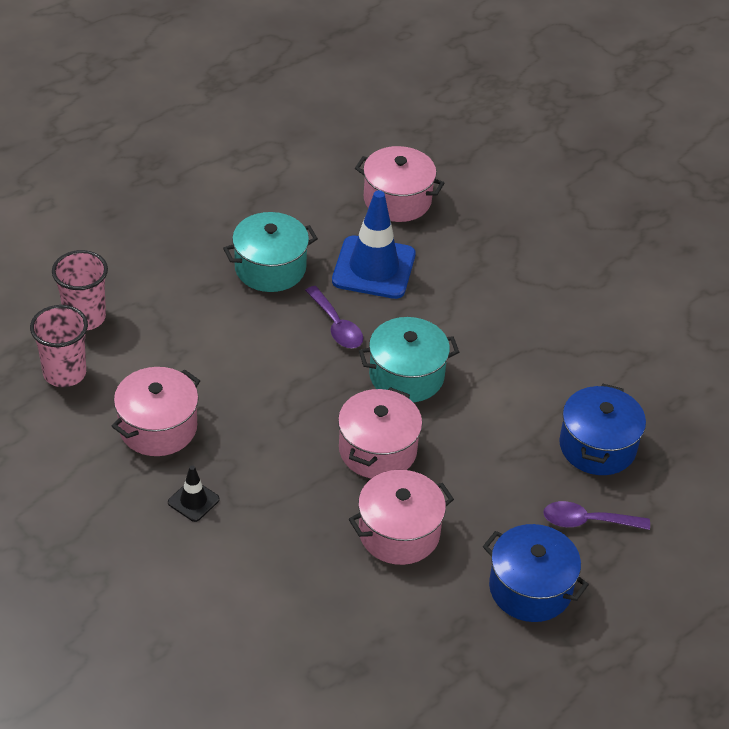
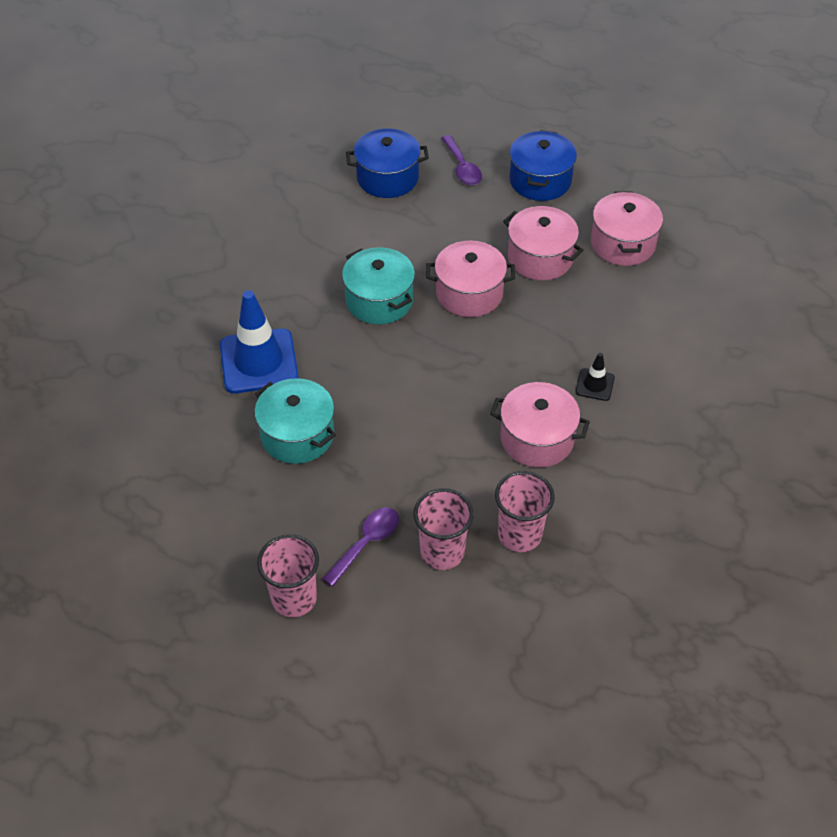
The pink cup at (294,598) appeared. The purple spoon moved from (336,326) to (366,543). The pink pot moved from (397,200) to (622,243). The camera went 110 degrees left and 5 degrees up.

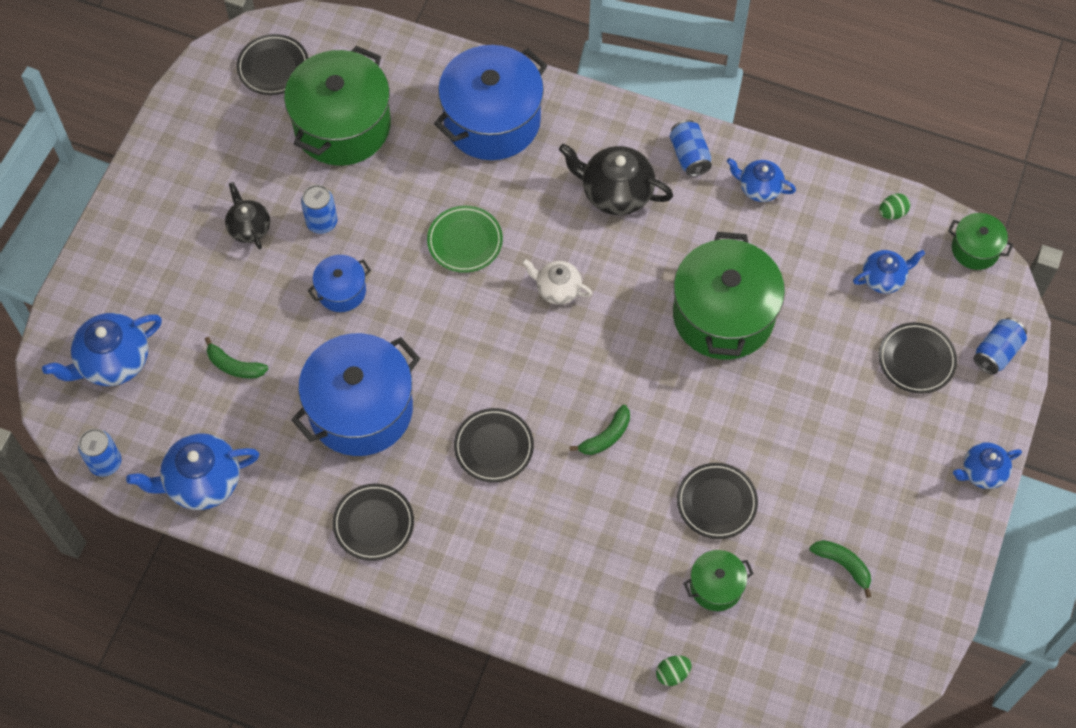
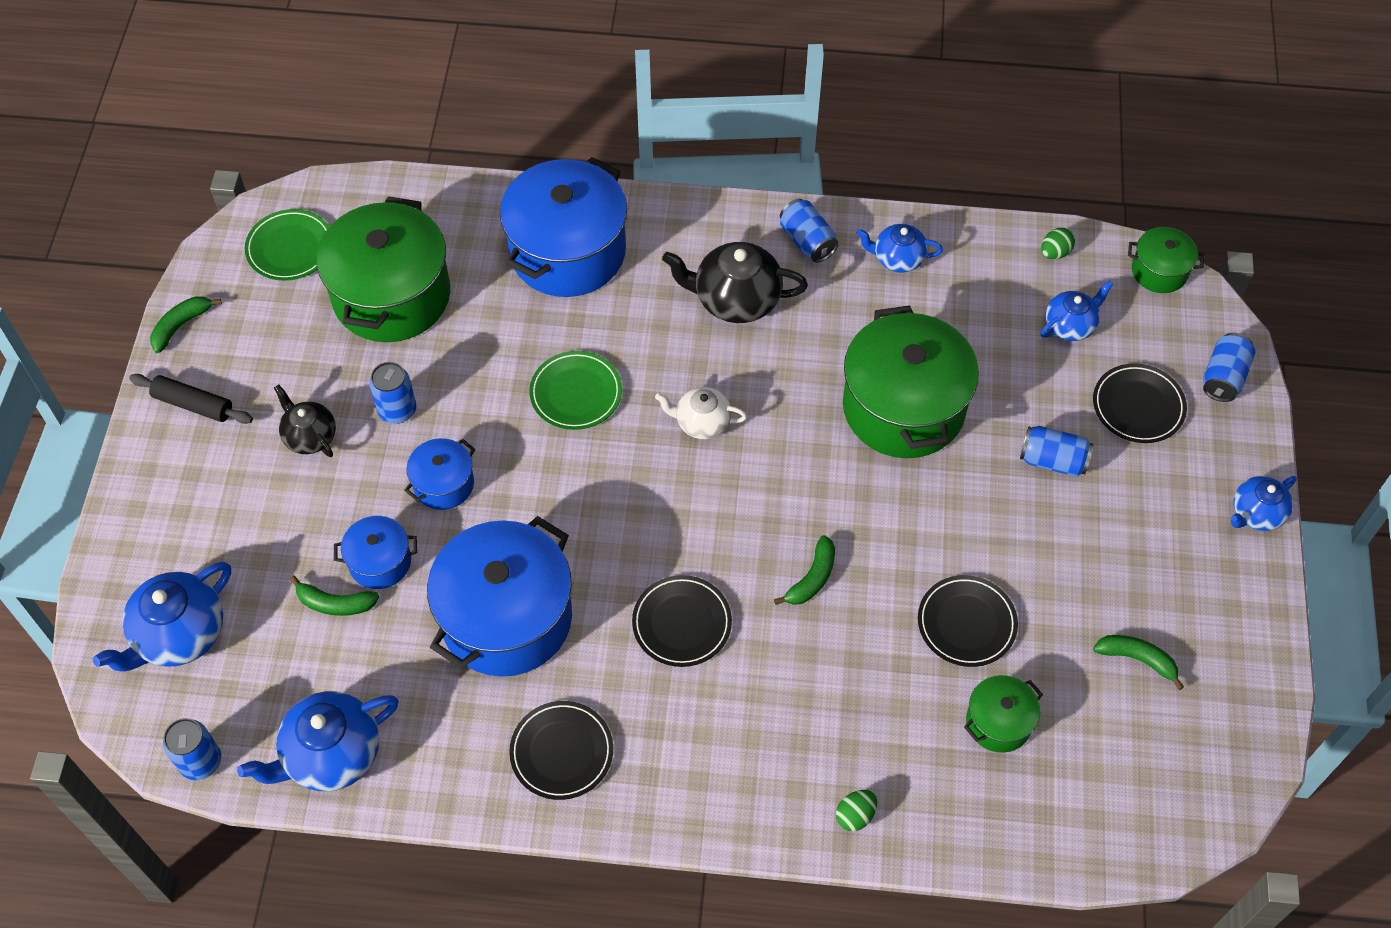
The black rolling pin at (193,404) appeared. The green banana at (181,325) appeared. The blue pot at (380,562) appeared. The blue can at (1053,460) appeared. The green egg moved from (672,674) to (855,815). The black plate at (273,67) became the green plate at (290,248). The camera went 15 degrees left and 5 degrees down.

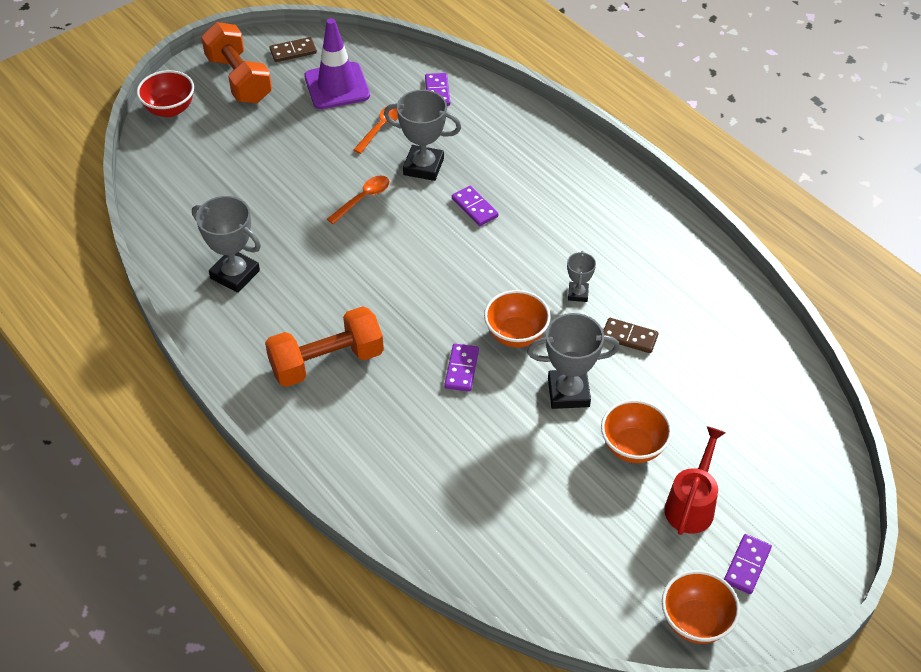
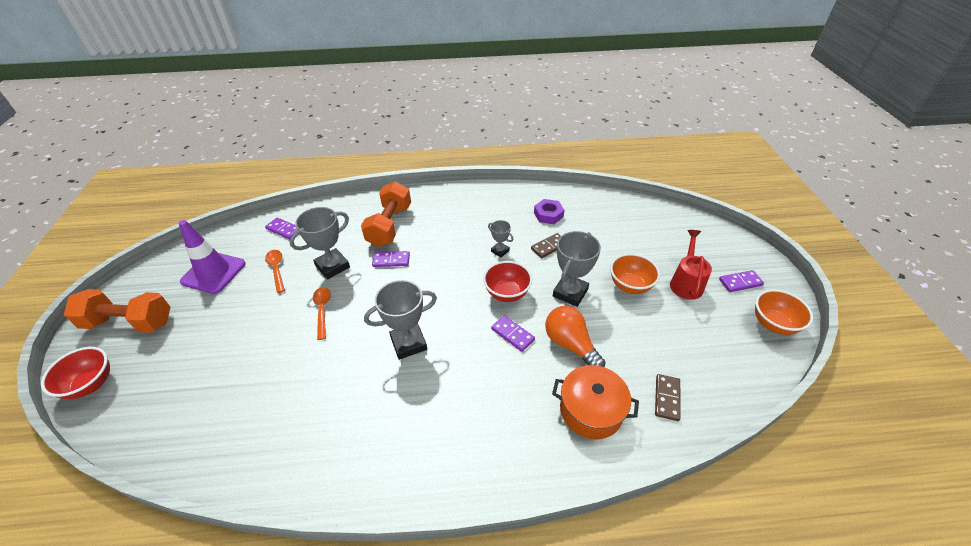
The purple nut at (548,214) appeared. The orange light bulb at (570,344) appeared. The orange pot at (591,410) appeared. The grey trophy moved from (235,274) to (408,343). The orange dumbbell moved from (327,362) to (390,225). The brown domino moved from (293,51) to (667,398). The orange bowl at (516,335) became the red bowl at (507,293). The red watering can at (691,504) turned 45 degrees clockwise. The purple domino at (747,565) turned 75 degrees counterclockwise. The camera went 55 degrees left and 5 degrees down.

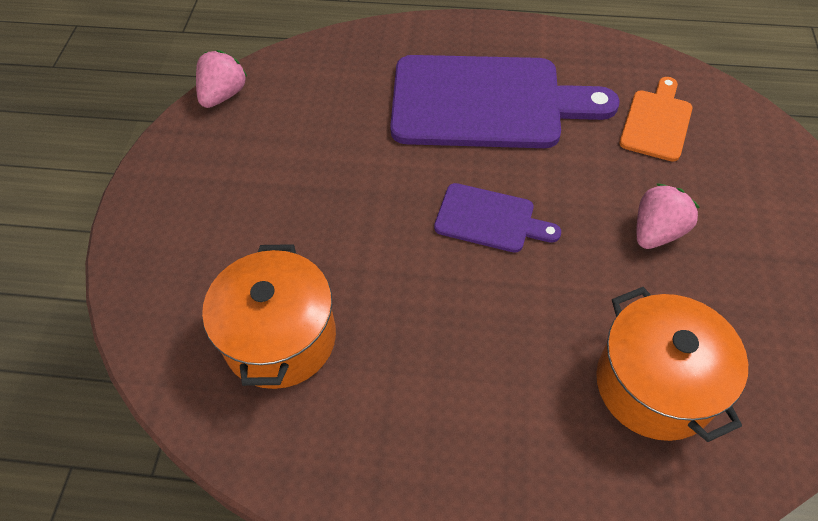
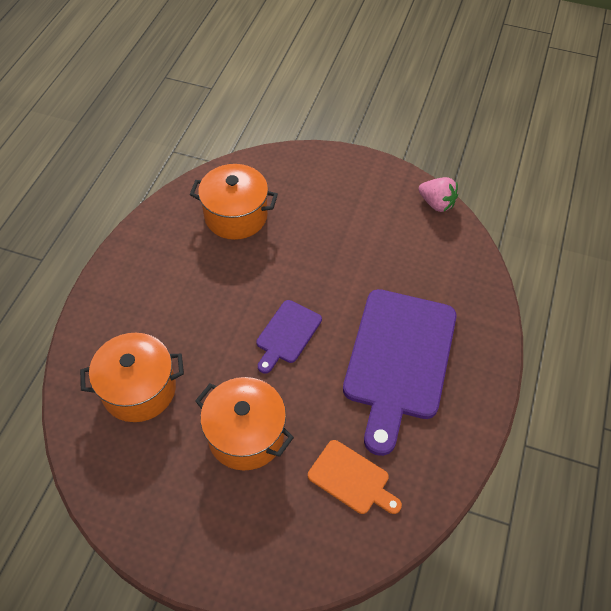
The pink strawberry at (656,232) was replaced by the orange pot at (246,435). The camera went 100 degrees right and 0 degrees up.

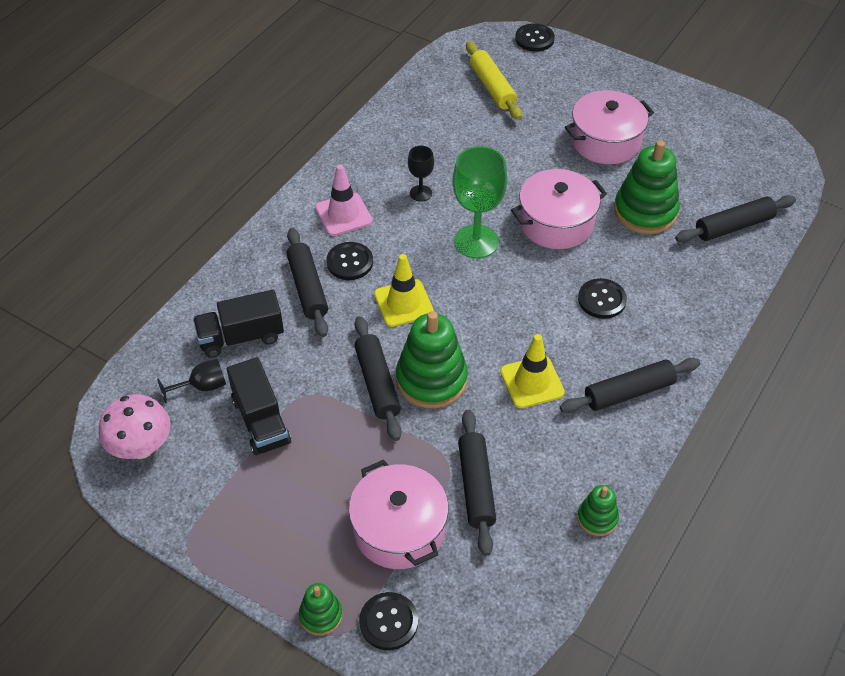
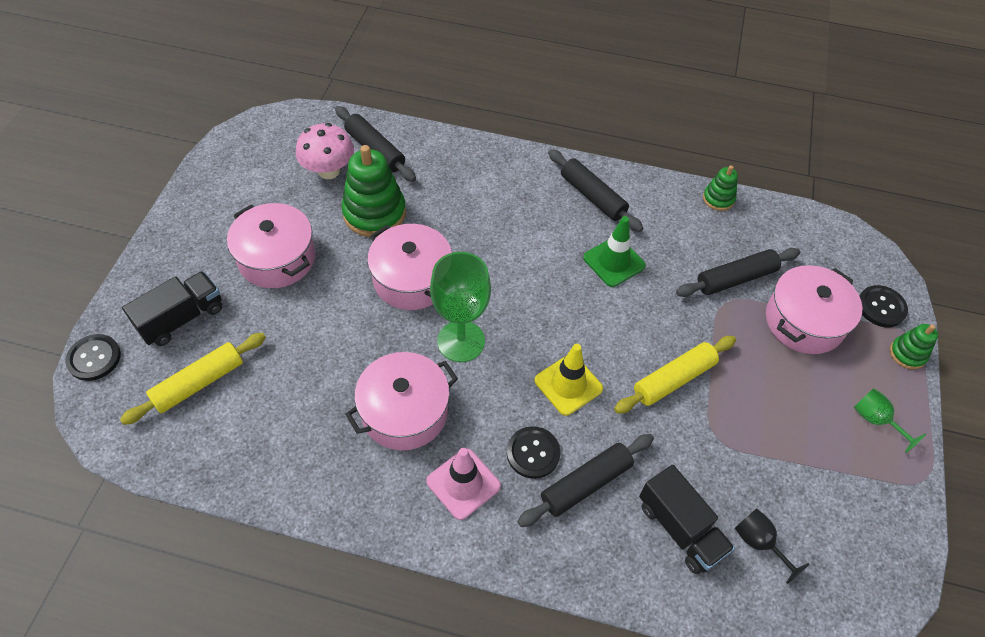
The green stacking toy at (431,379) disappeared. The black button at (601,300) disappeared. The green goblet at (875,420) appeared. The pink mushroom moved from (141,447) to (329,171). The black truck moved from (261,421) to (182,318). The black goblet at (420,193) was replaced by the pink pot at (404,412). The black rolling pin at (377,383) became the yellow rolling pin at (674,379). The yellow traffic cone at (532,382) became the green traffic cone at (614,262). The camera went 110 degrees left and 5 degrees up.

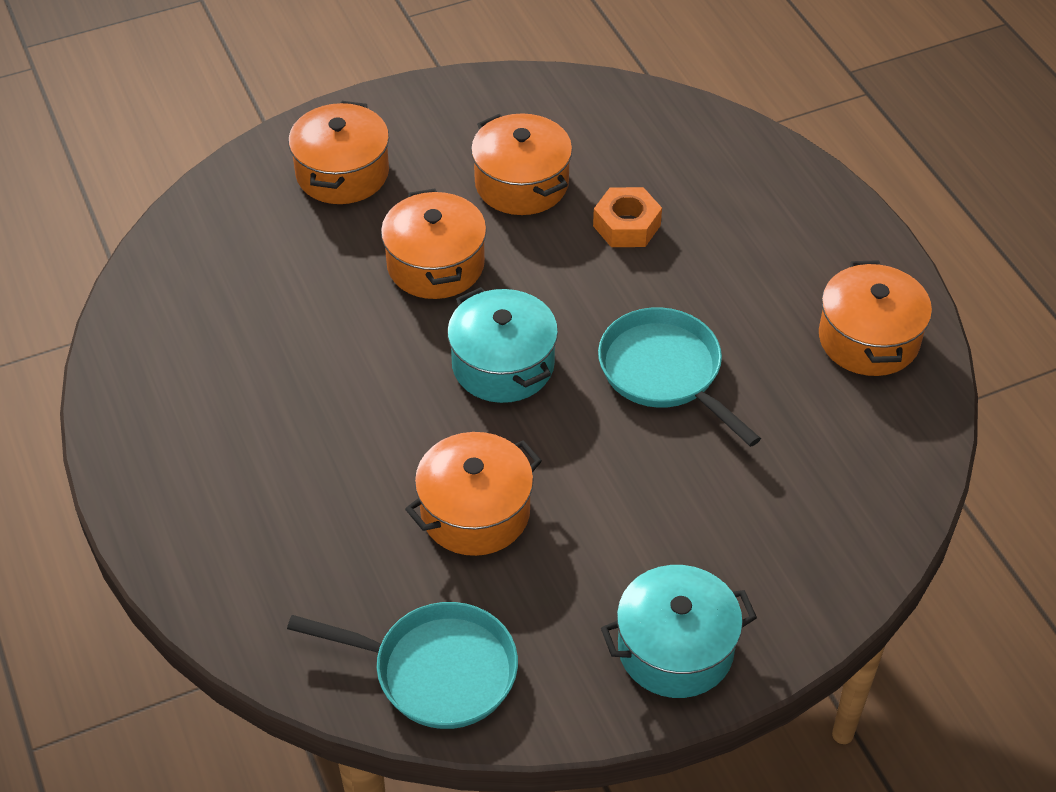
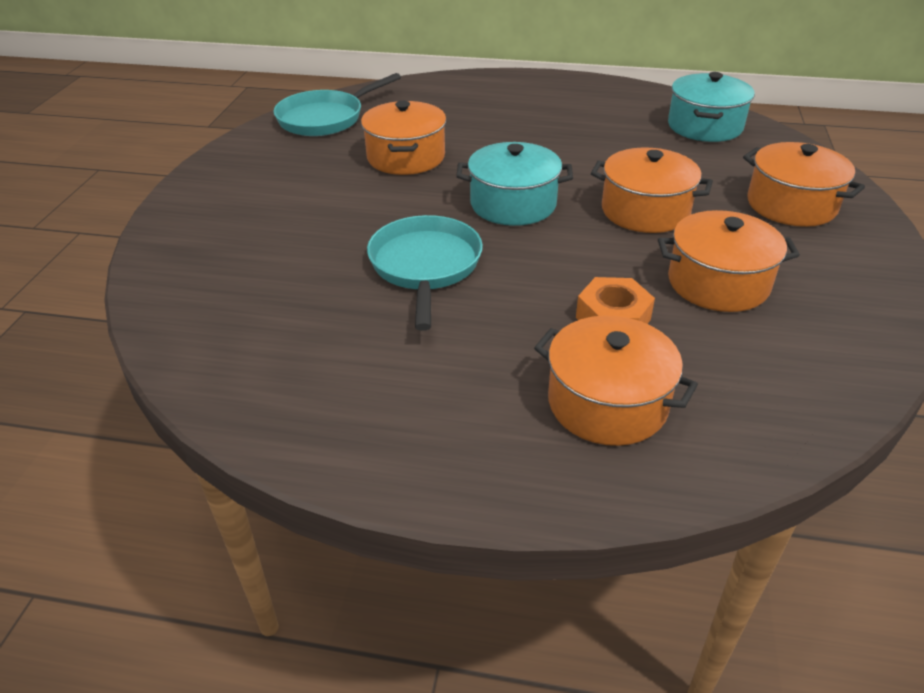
The turquoise pot moved from (675,649) to (705,126). The orange pot moved from (868,339) to (607,403). The turquoise pan at (665,372) turned 90 degrees counterclockwise. The camera went 125 degrees right and 10 degrees down.

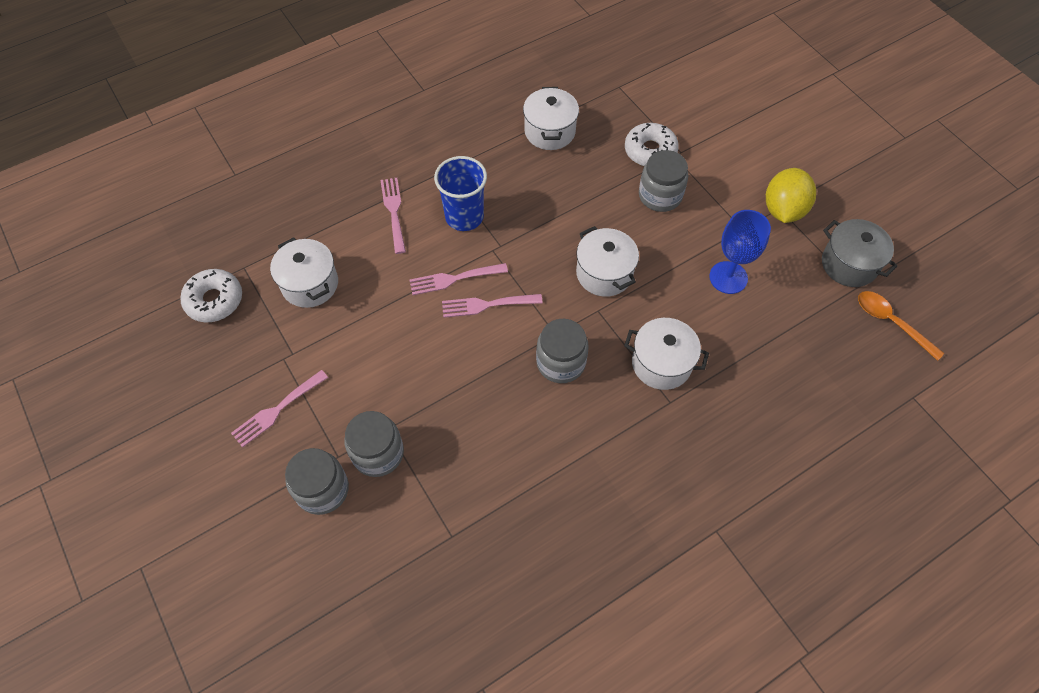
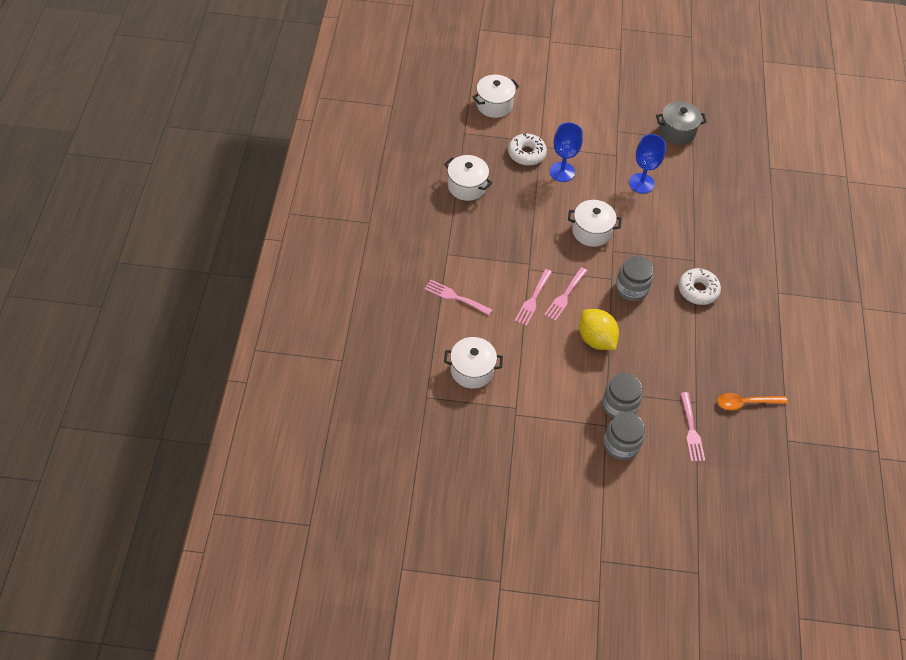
The blue cup at (464,217) disappeared. The white donut moved from (214,300) to (698,290). The pink fork moved from (277,410) to (691,430). The white pot moved from (661,363) to (494,105). The yellow lemon moved from (783,210) to (596,339). The orange spoon moved from (891,322) to (745,403). The grey jar at (660,196) was replaced by the blue goblet at (562,172). The camera went 55 degrees left and 5 degrees down.

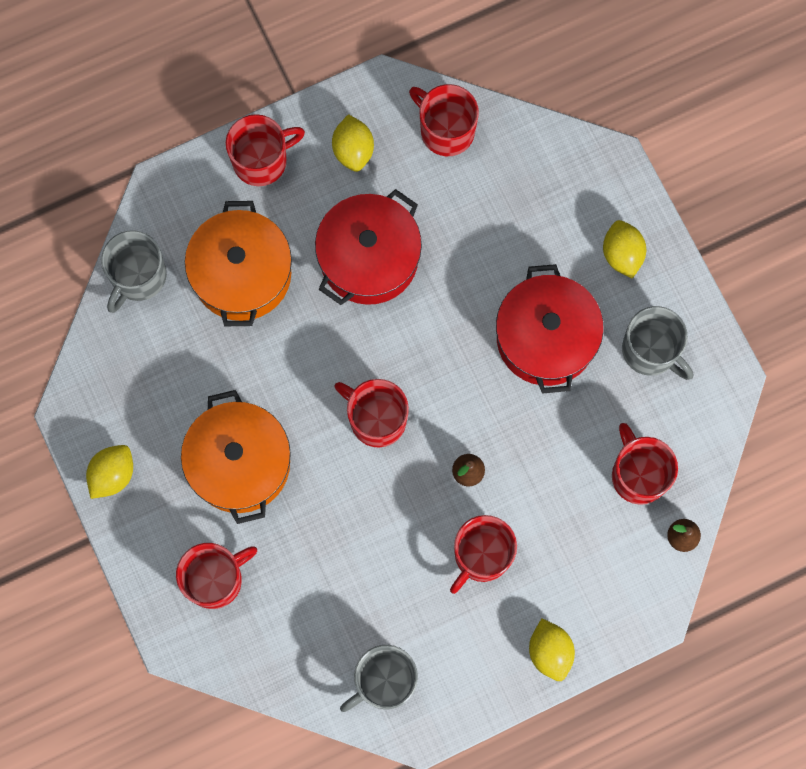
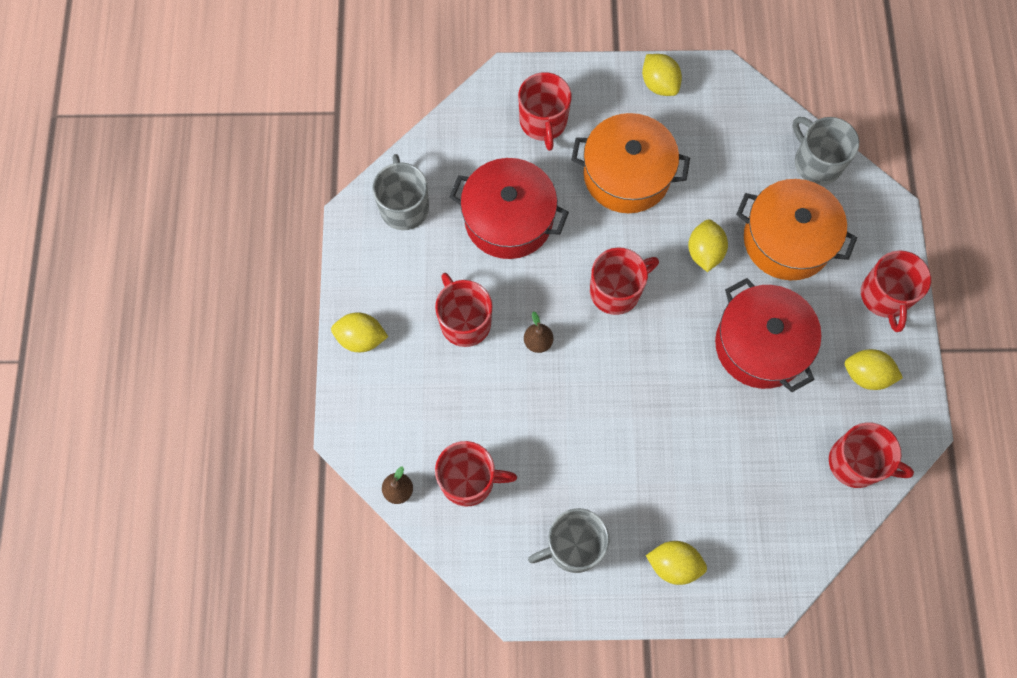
The yellow lemon at (704,252) appeared. The red pot moved from (546,338) to (508,219). The red mug at (445,130) turned 45 degrees clockwise. The camera went 115 degrees right and 5 degrees down.

